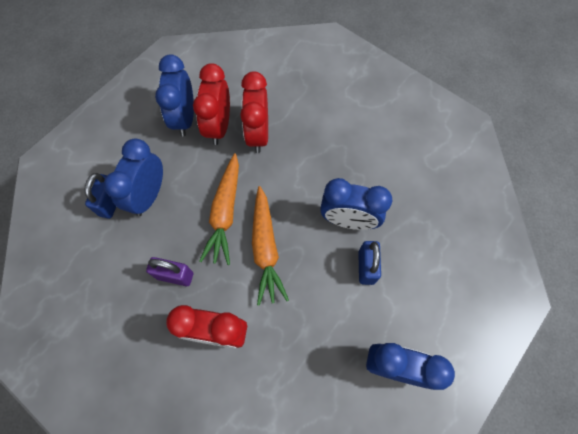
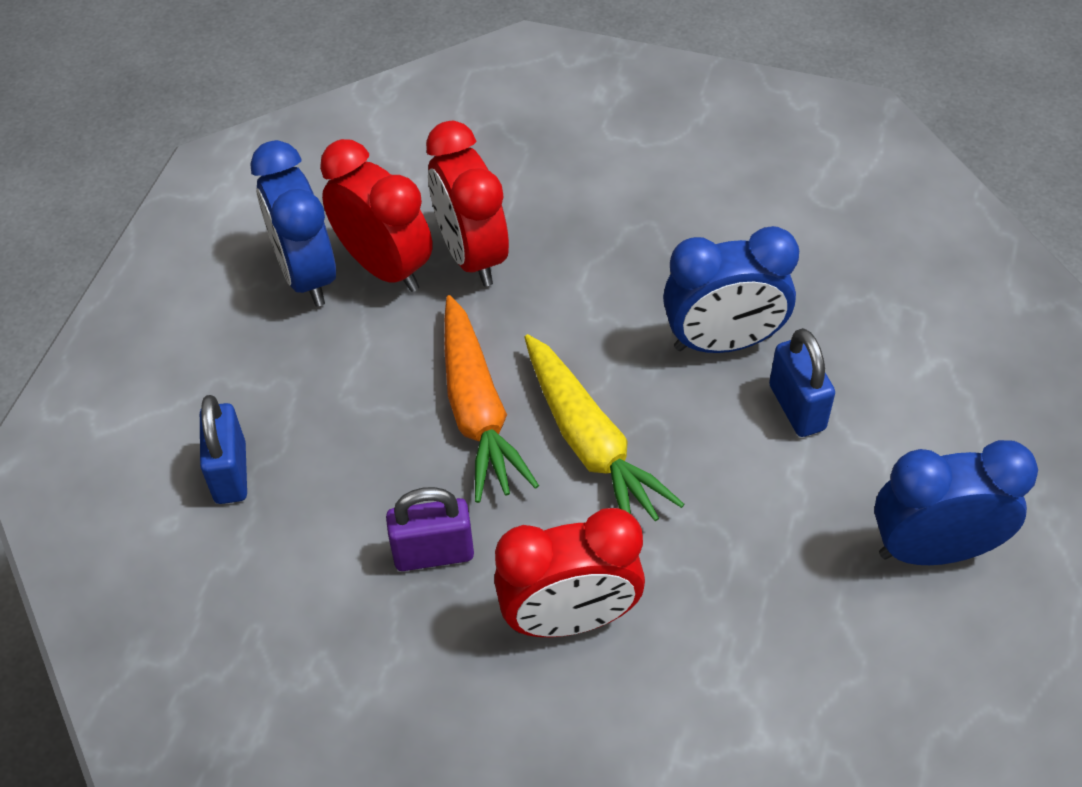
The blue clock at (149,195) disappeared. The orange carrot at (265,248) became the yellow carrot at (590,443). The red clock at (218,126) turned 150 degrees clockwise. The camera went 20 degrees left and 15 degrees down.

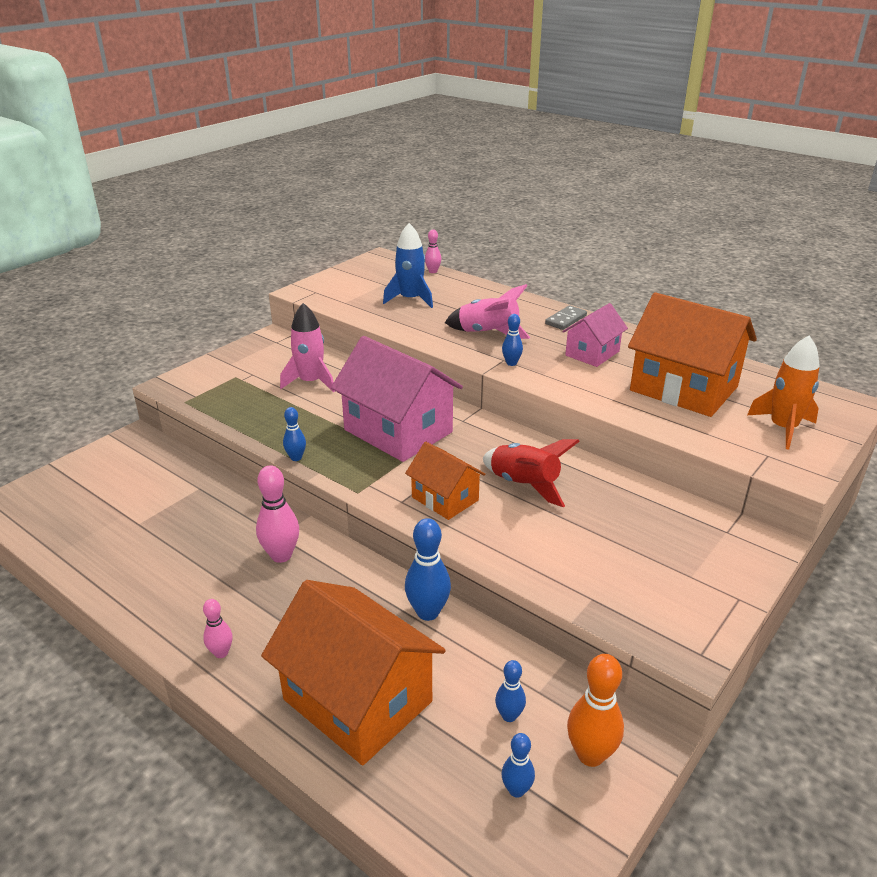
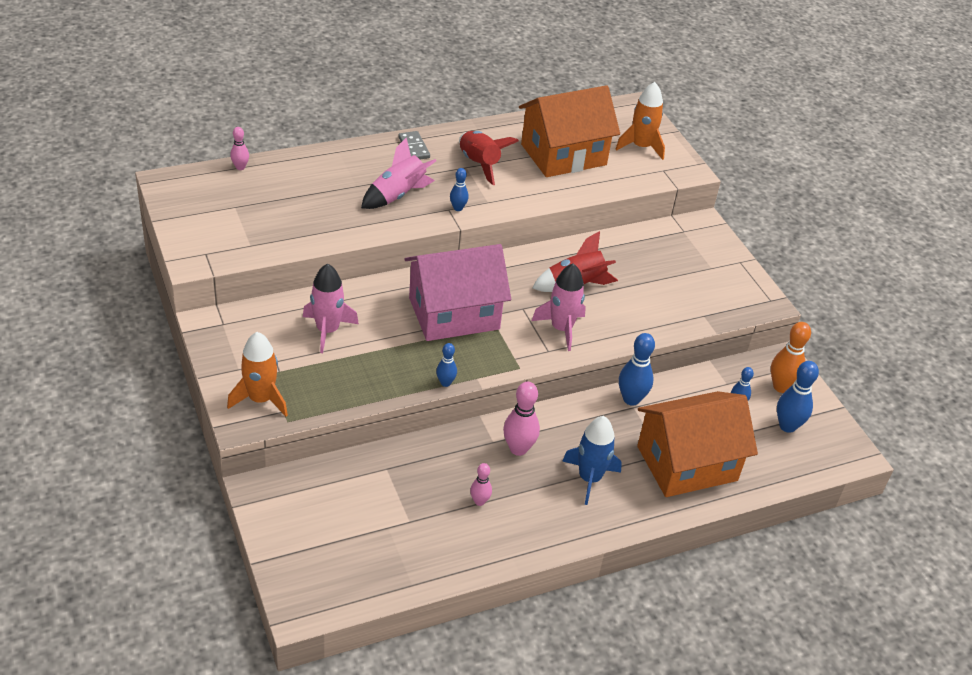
The orange rocket at (260,399) appeared. The pink bowling pin moved from (221,653) to (479,501). The blue rocket moved from (410,299) to (589,478). The orange house at (445,498) was replaced by the pink rocket at (561,329). The pink house at (592,353) was replaced by the red rocket at (479,164). The blue bowling pin at (516,790) changed to 1.72 times the size. The camera went 65 degrees left and 10 degrees up.

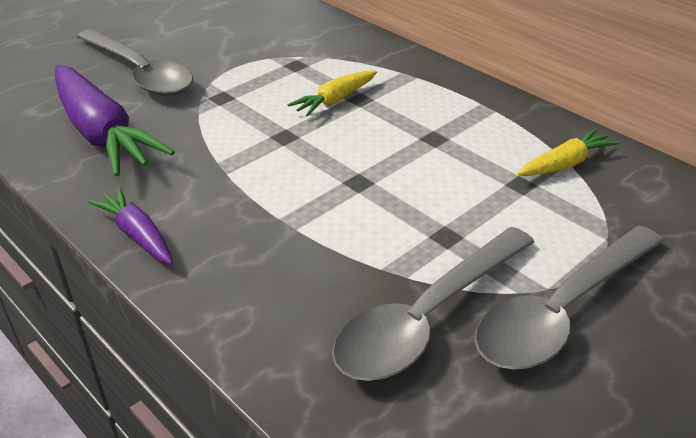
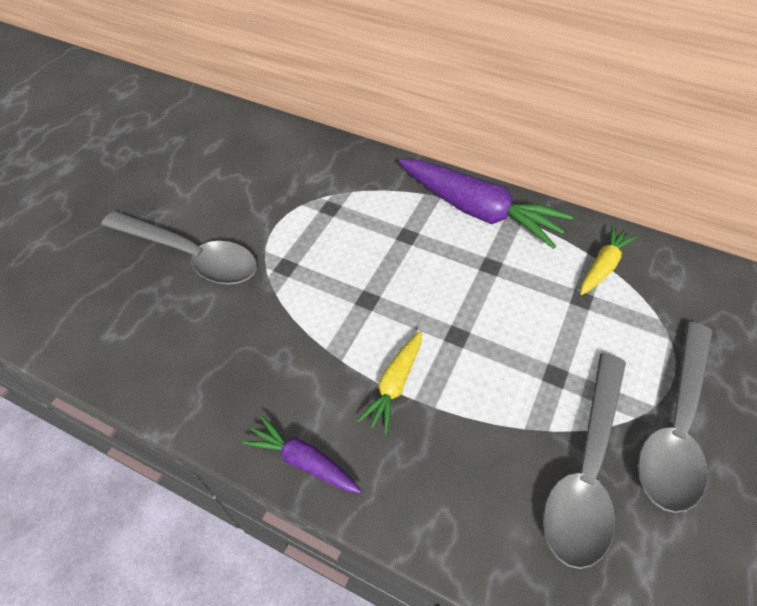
The purple carrot moved from (102,133) to (478,211). The yellow carrot moved from (335,100) to (394,384). The camera went 20 degrees left and 15 degrees up.

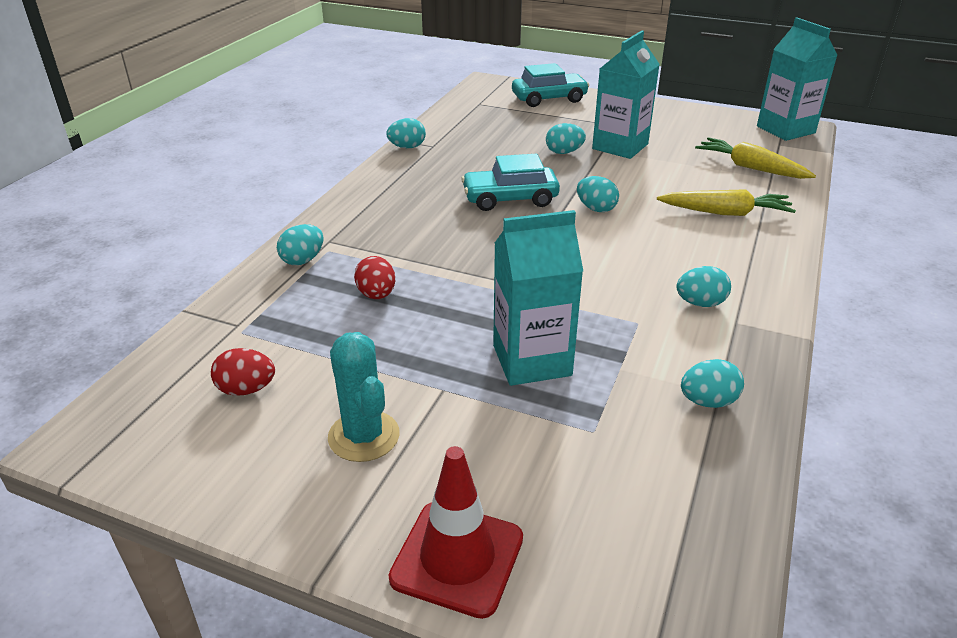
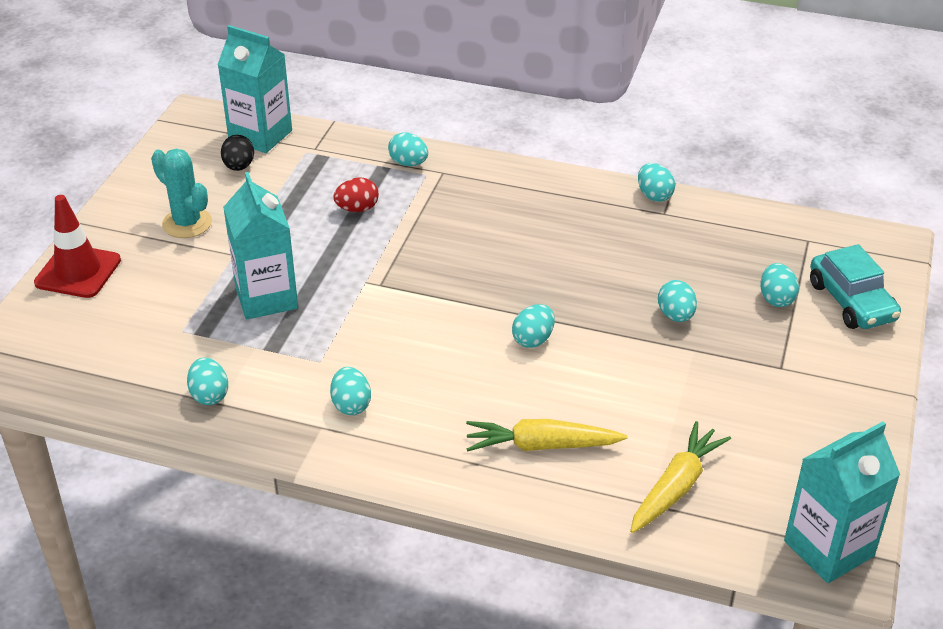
The turquoise car at (510,199) disappeared. The turquoise egg at (776,299) appeared. The turquoise carton moved from (620,146) to (260,135). The red egg at (246,389) became the black egg at (239,166). The turquoise cactus at (364,436) turned 75 degrees clockwise. The yellow carrot at (725,213) turned 90 degrees clockwise. The camera went 85 degrees right and 5 degrees up.

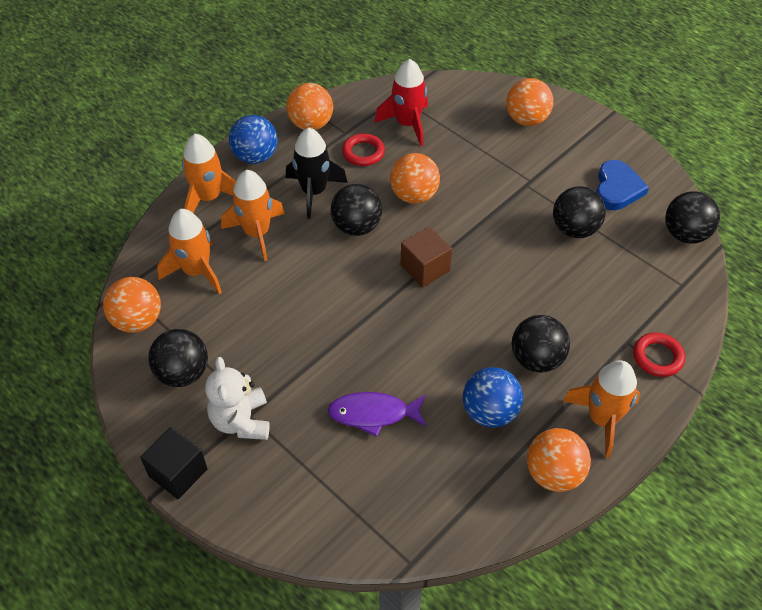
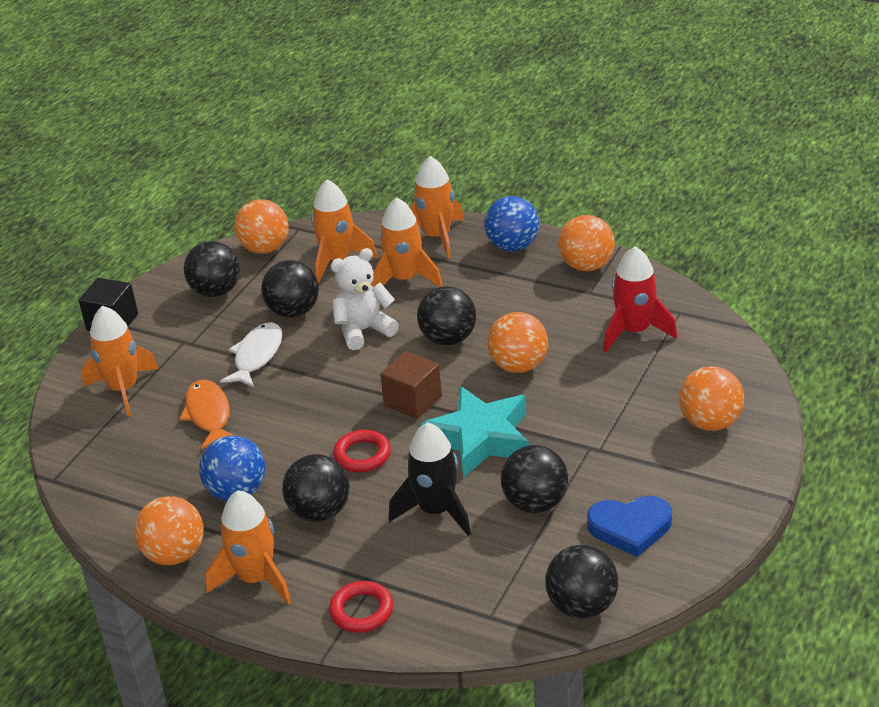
The orange rocket at (123,389) appeared. The white fish at (256,356) appeared. The black ball at (293,311) appeared. The turquoise star at (480,439) appeared. The white teddy bear moved from (241,421) to (364,330). The black rocket moved from (314,192) to (436,511). The red ring moved from (363,152) to (362,455). The purple fish at (373,414) became the orange fish at (209,415). The camera went 75 degrees right and 15 degrees down.

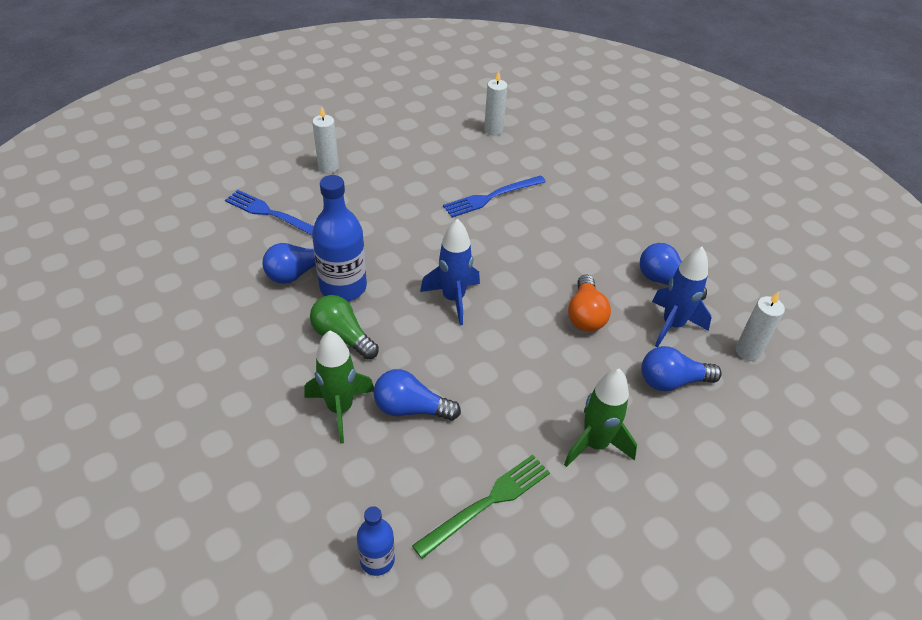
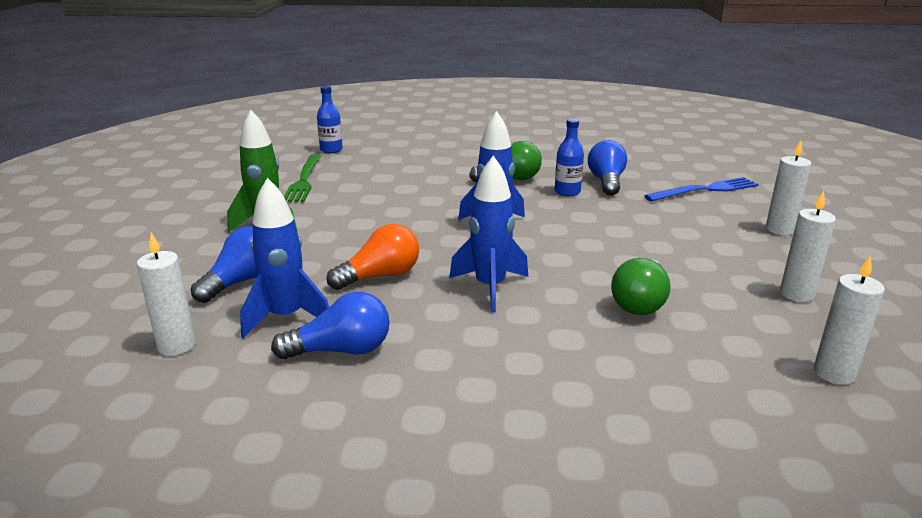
The green rocket at (340,409) disappeared. The blue light bulb at (411,408) disappeared. The blue rocket at (490,287) appeared. The white candle at (796,294) appeared. The blue fork at (491,197) was replaced by the green light bulb at (640,302). The orange light bulb at (585,315) turned 105 degrees clockwise. The blue bottle at (343,287) changed to 0.56 times the size. The camera went 130 degrees right and 20 degrees down.

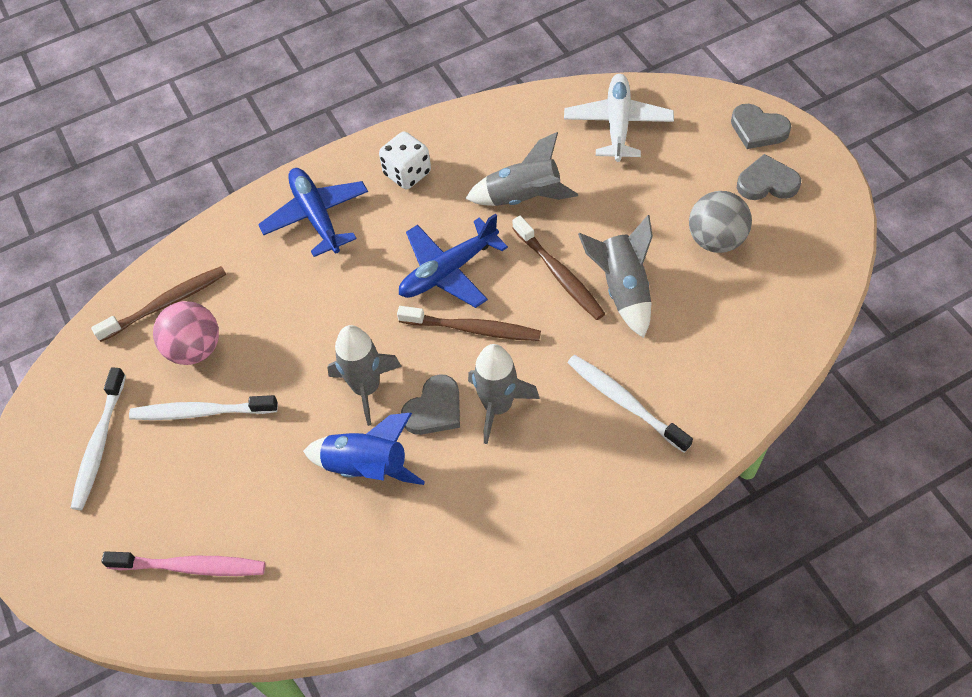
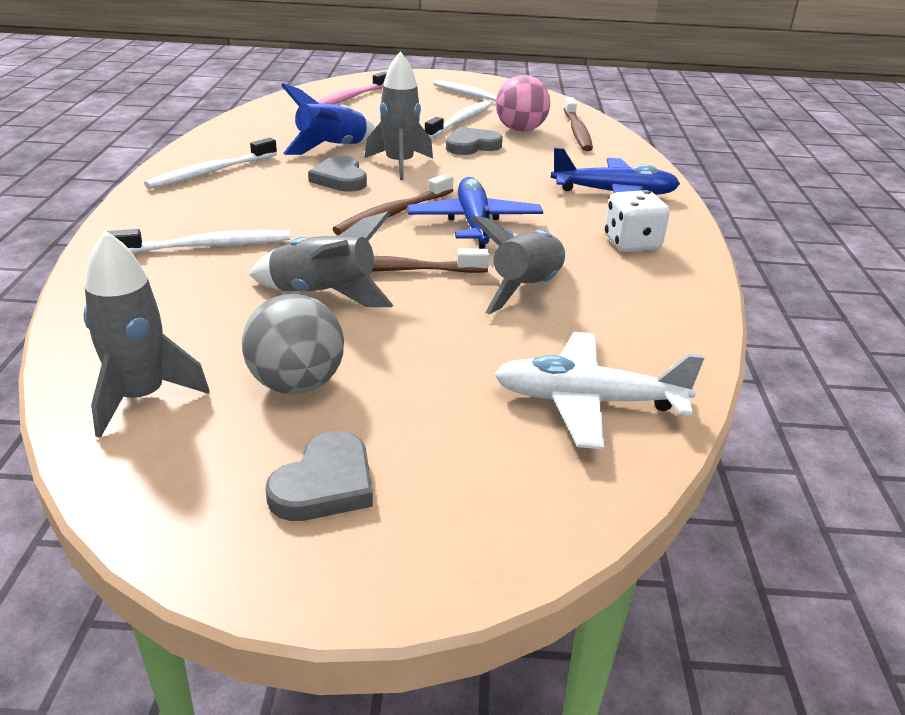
The white toothbrush at (211,172) appeared. The grey rocket moved from (498,406) to (141,397). The grey heart moved from (758,129) to (471,145). The white plane at (618,124) turned 150 degrees clockwise. The camera went 115 degrees right and 25 degrees down.

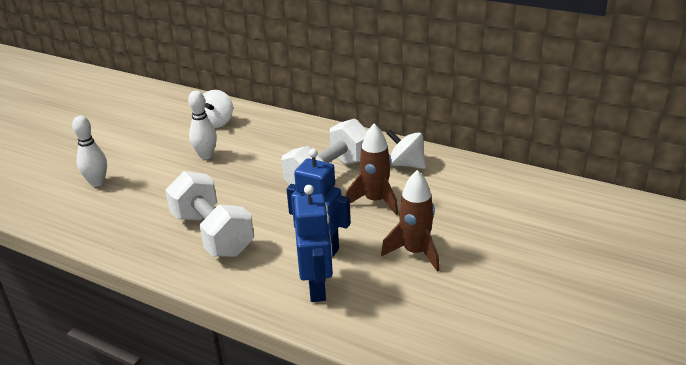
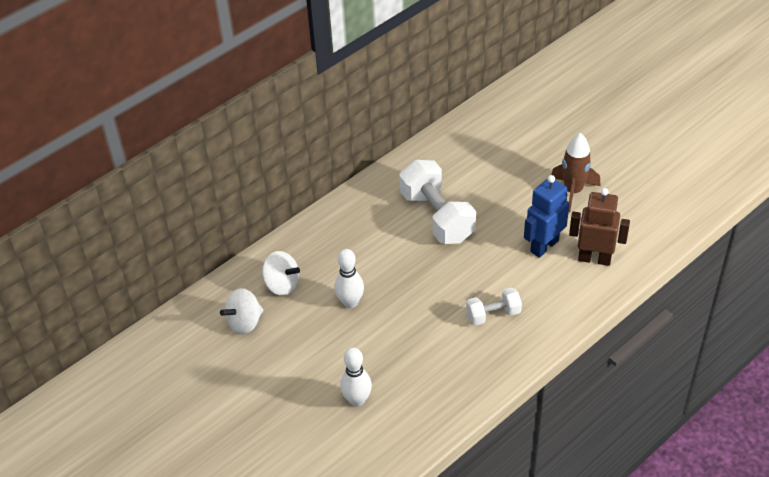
The brown rocket at (375,201) disappeared. The white spinning top moved from (406,164) to (244,322). The blue robot at (317,288) became the brown robot at (594,258). The white dumbbell at (212,234) changed to 0.54 times the size. The camera went 70 degrees left and 15 degrees up.

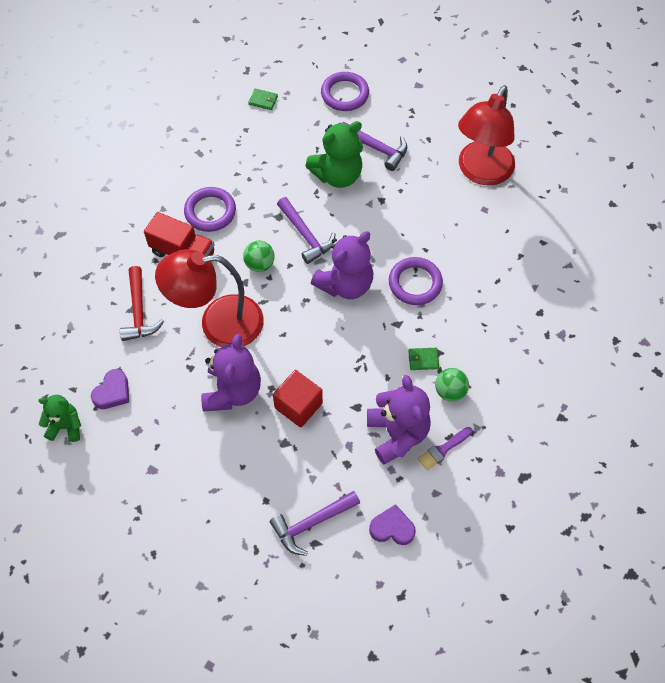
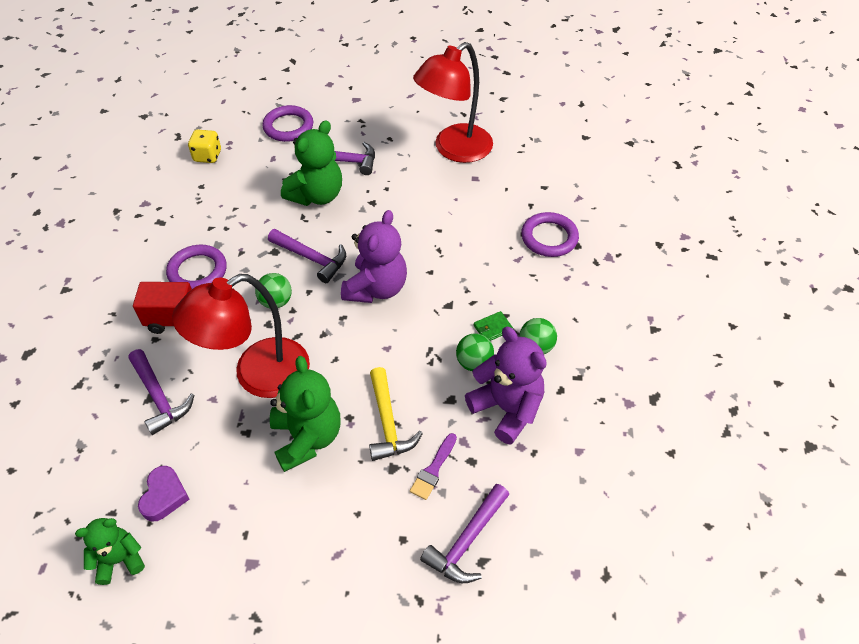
The purple heart at (392,528) disappeared. The green ball at (474,363) appeared. The purple ring moved from (415,283) to (549,237). The purple brush moved from (443,449) to (433,469). The green wallet at (263,100) was replaced by the yellow dice at (207,156). The red cube at (298,405) was replaced by the yellow hammer at (388,423). The red hammer at (139,312) became the purple hammer at (159,397). The purple teddy bear at (232,391) became the green teddy bear at (307,438). The red lamp at (481,172) turned 45 degrees clockwise. The camera went 25 degrees left and 10 degrees down.

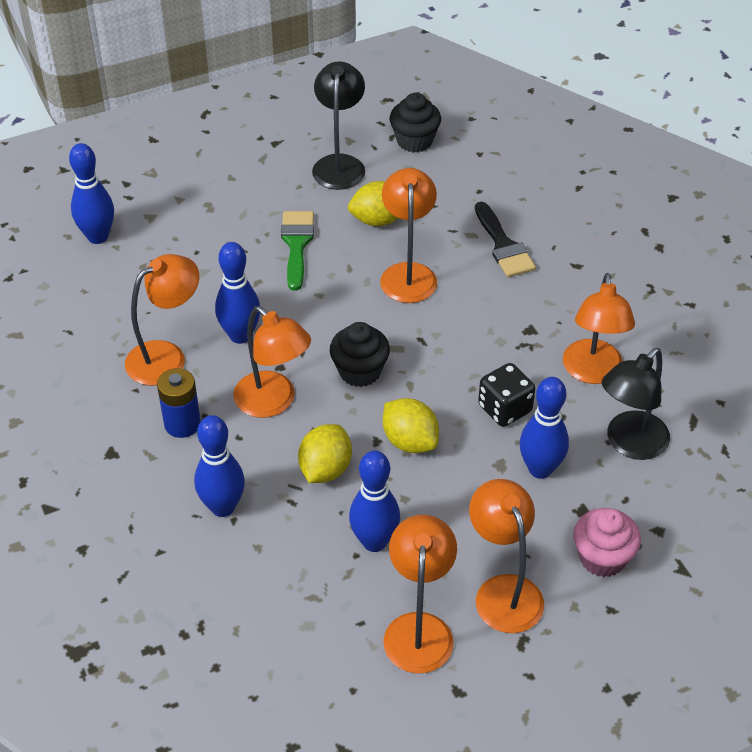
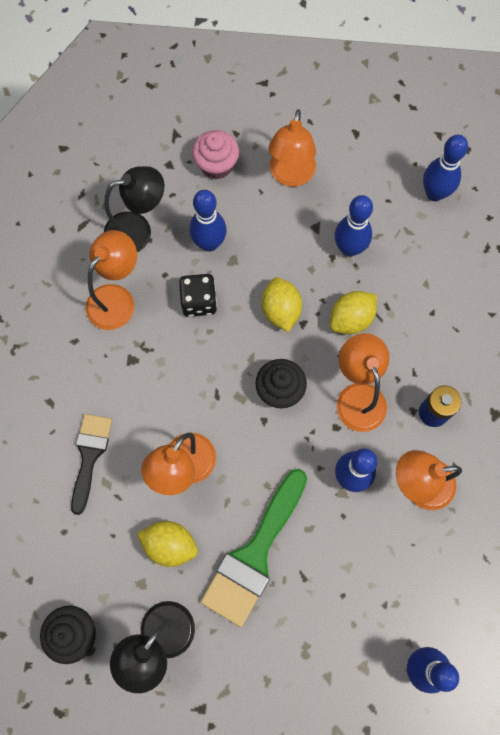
The orange lamp at (419,629) disappeared. The blue bowling pin moved from (223,507) to (434,193). The green brush at (297,244) changed to 1.59 times the size. The camera went 150 degrees left and 25 degrees up.

